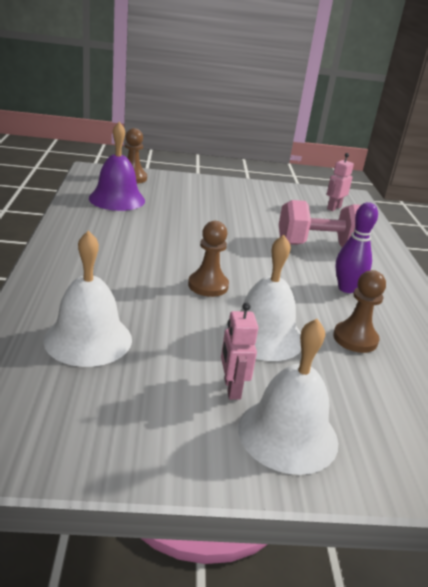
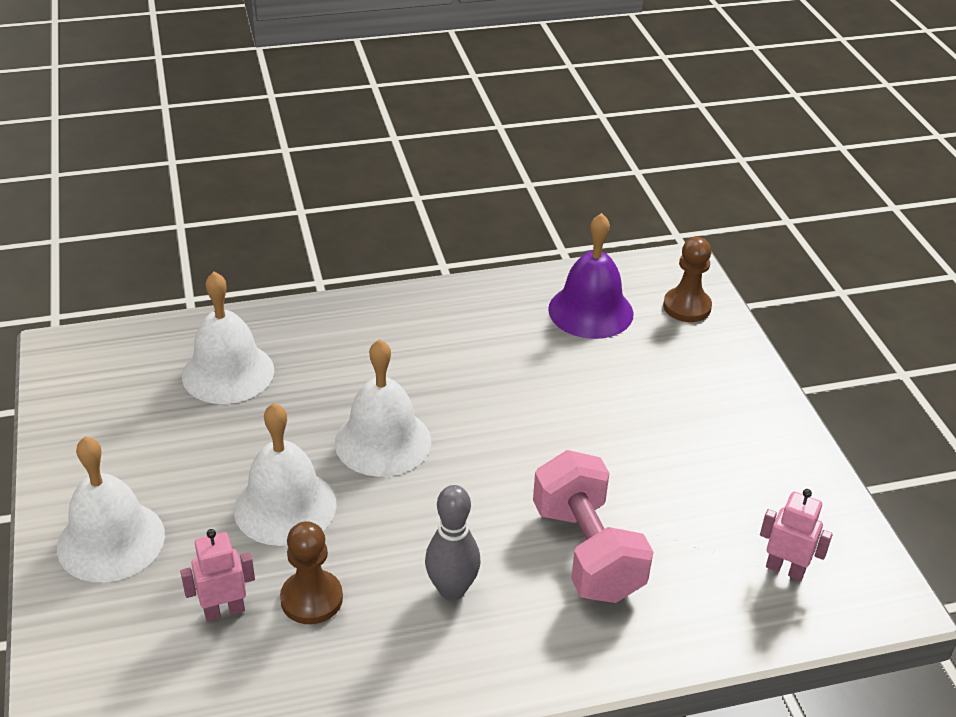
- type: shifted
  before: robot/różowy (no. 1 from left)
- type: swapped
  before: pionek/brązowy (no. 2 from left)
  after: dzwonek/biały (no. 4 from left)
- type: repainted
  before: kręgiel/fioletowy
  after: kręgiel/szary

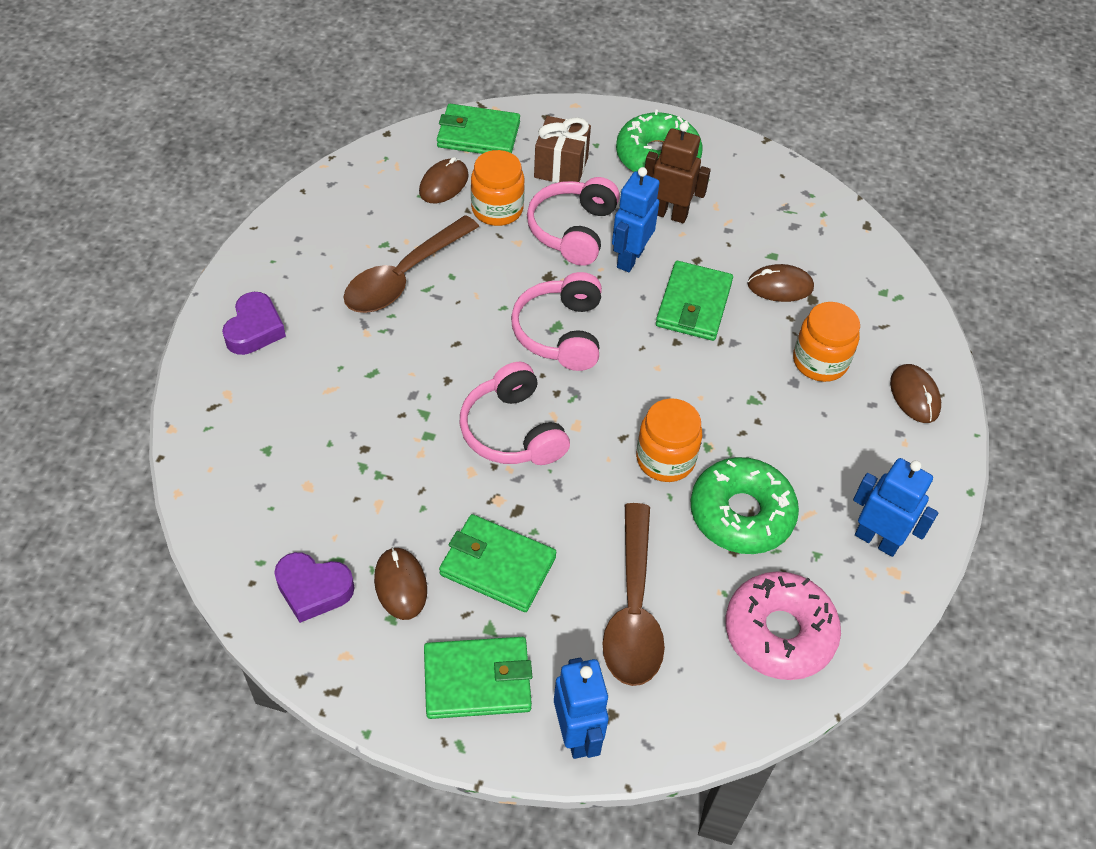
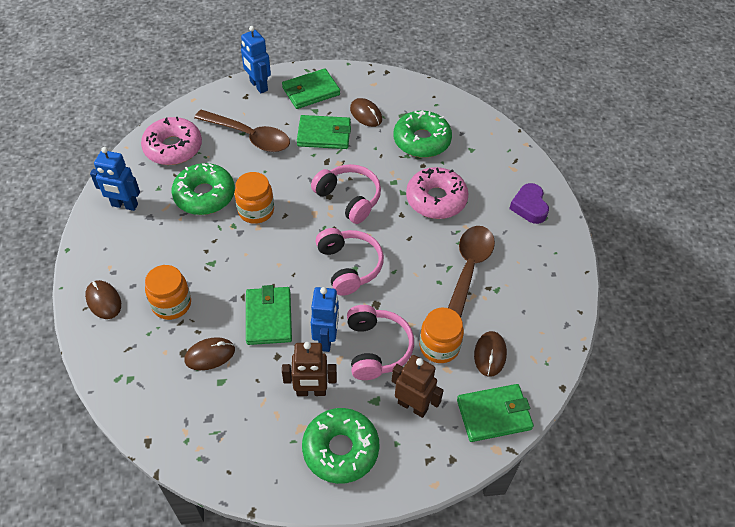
- type: gone
  before: serce/fioletowy (no. 2 from left)
- type: new
  after: donut/zielony (no. 3 from left)
- type: new
  after: donut/różowy (no. 2 from left)
- type: swapped
  before: prezent/brązowy
  after: robot/brązowy (no. 2 from left)
- type: rotated
  before: łyżka/brązowy (no. 2 from left in the first image)
  turn: 135

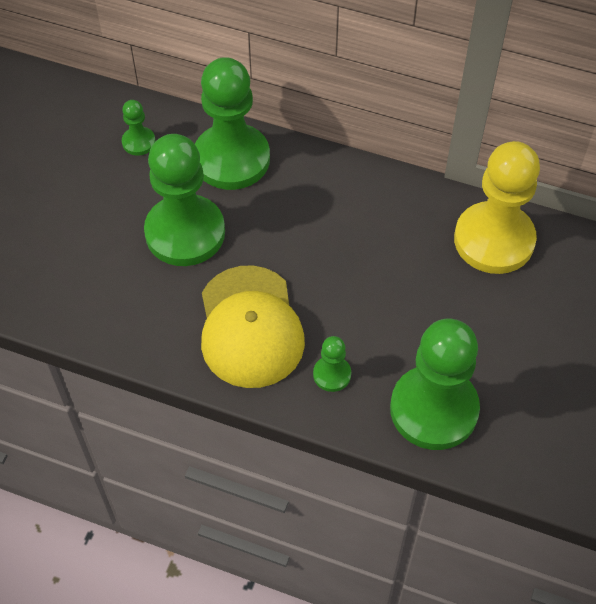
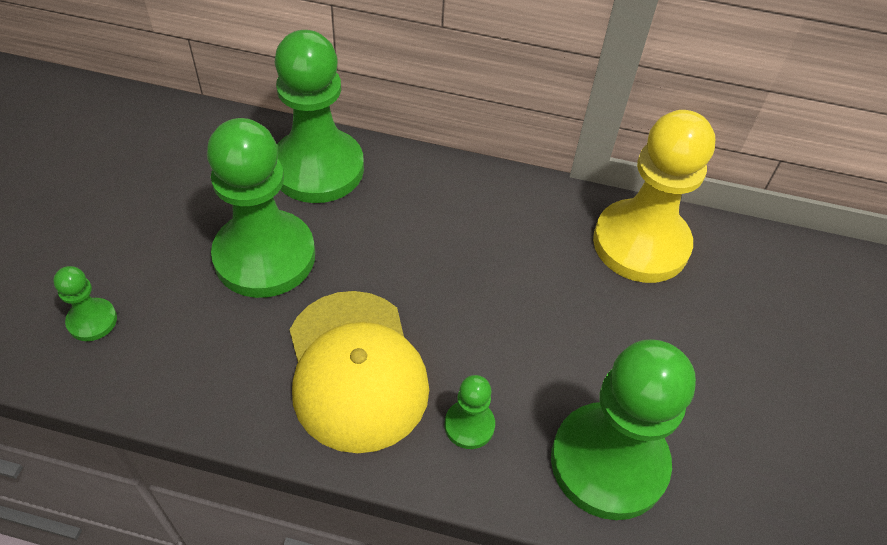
- type: shifted
  before: pionek/zielony (no. 1 from left)

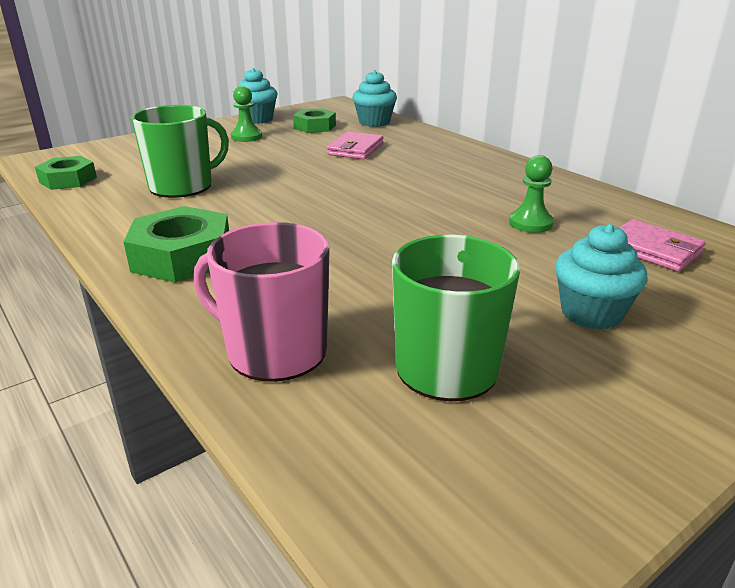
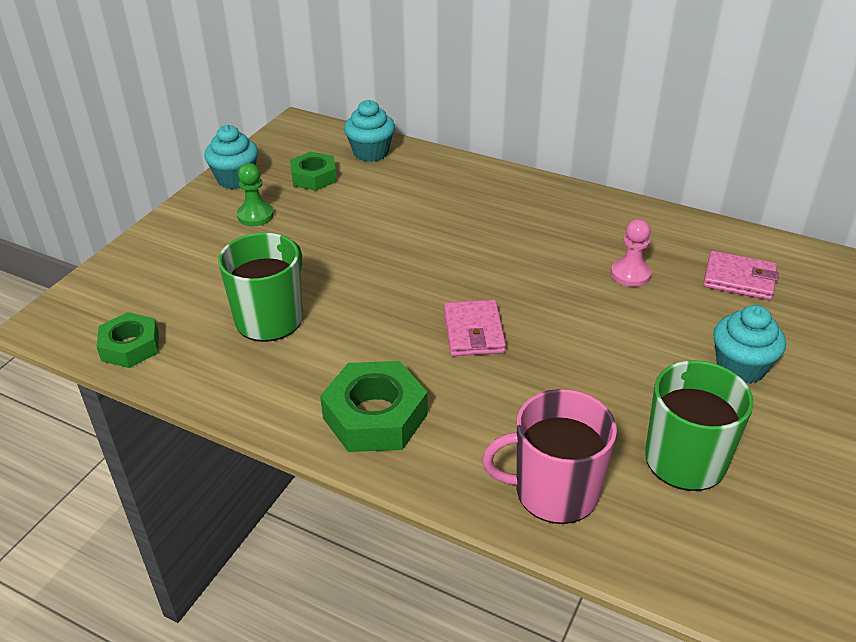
- type: shifted
  before: portfel/różowy (no. 1 from left)
- type: repainted
  before: pionek/zielony (no. 2 from left)
  after: pionek/różowy

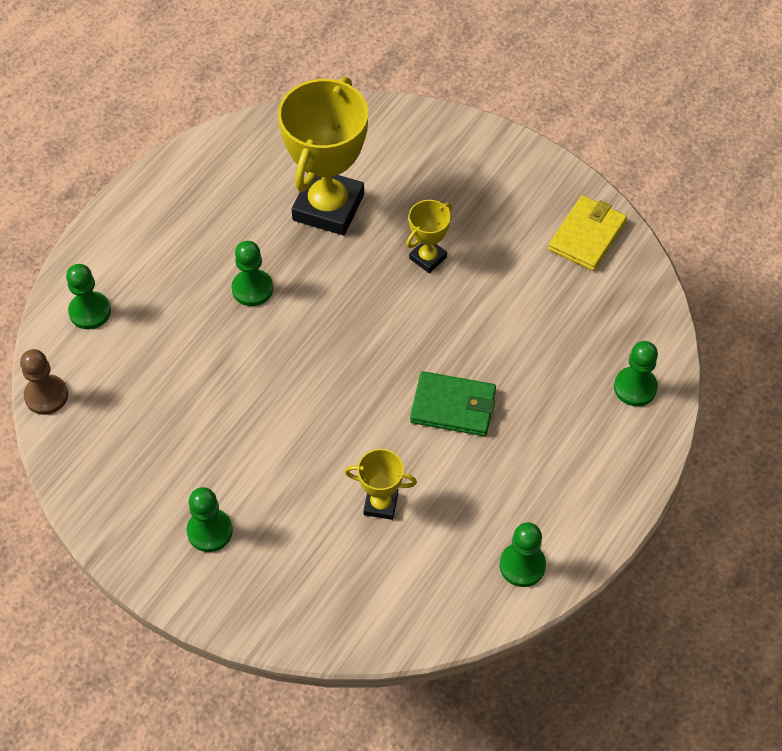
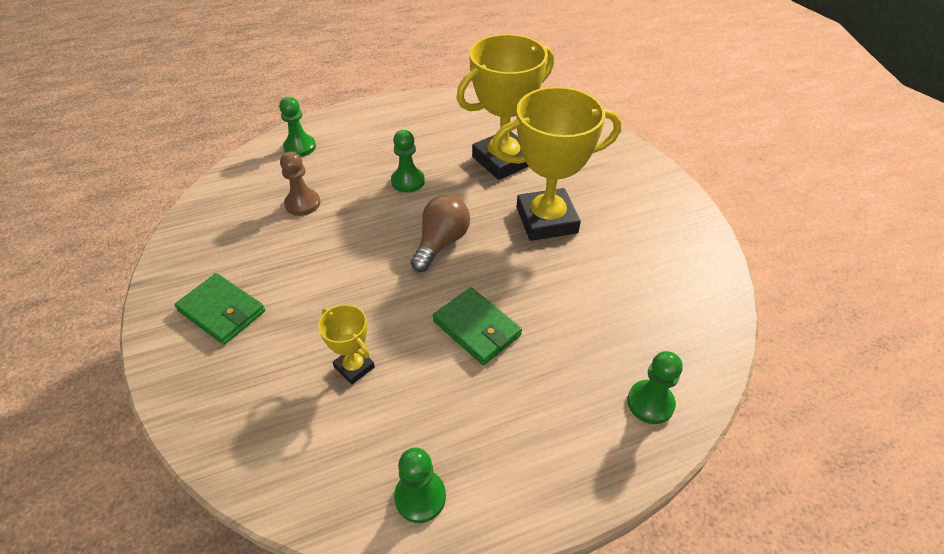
- type: gone
  before: portfel/żółty
- type: new
  after: żarówka/brązowy
- type: shifted
  before: pionek/brązowy
- type: swapped
  before: pionek/zielony (no. 2 from left)
  after: portfel/zielony (no. 1 from left)
- type: scaled
  before: puchar/żółty (no. 3 from left)
  scale: 2.11

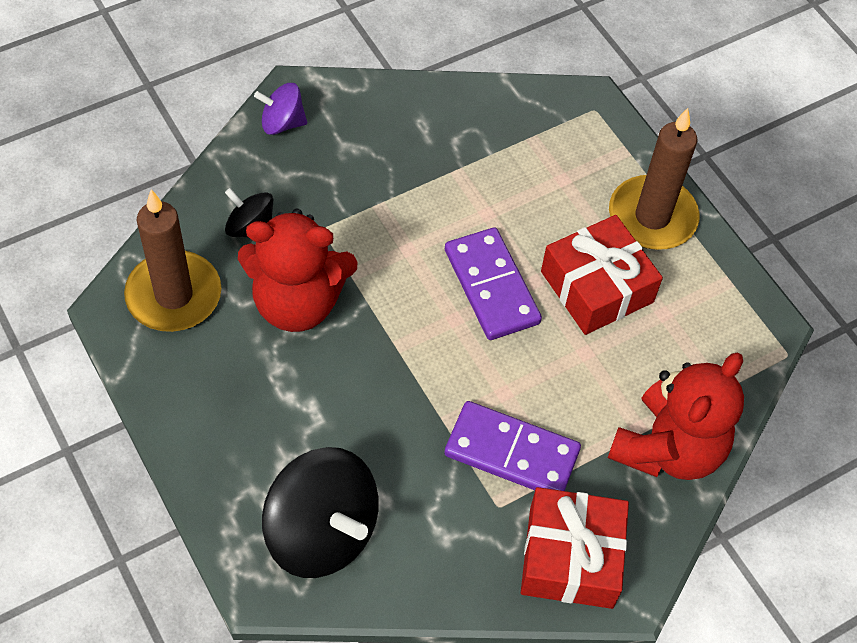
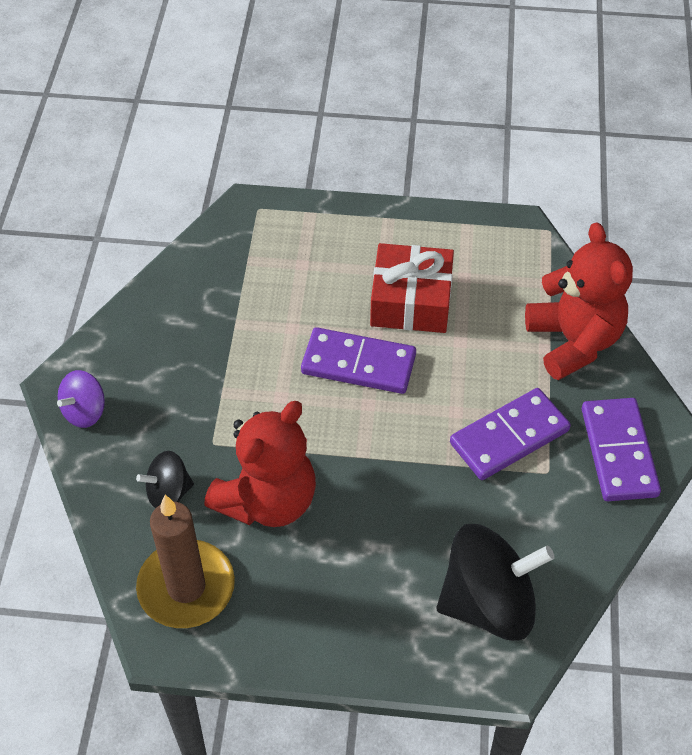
- type: gone
  before: świeca/brązowy (no. 2 from left)
- type: swapped
  before: prezent/czerwony (no. 1 from left)
  after: kostka domina/fioletowy (no. 3 from left)

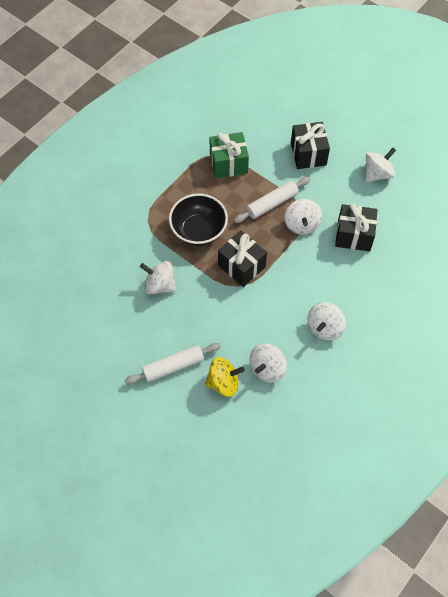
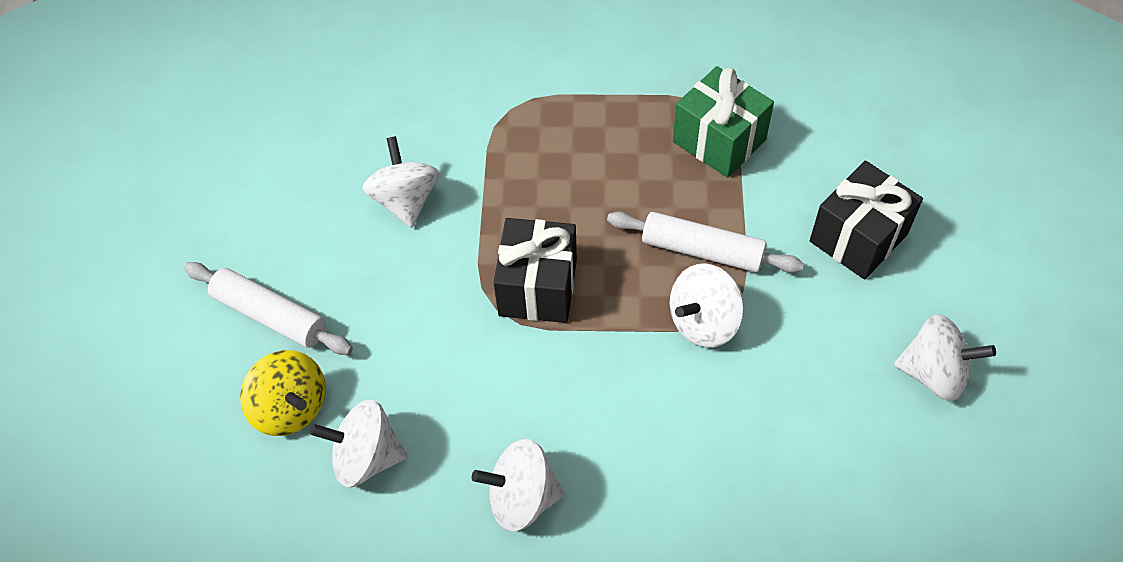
- type: gone
  before: miska/czarny
- type: gone
  before: prezent/czarny (no. 3 from left)

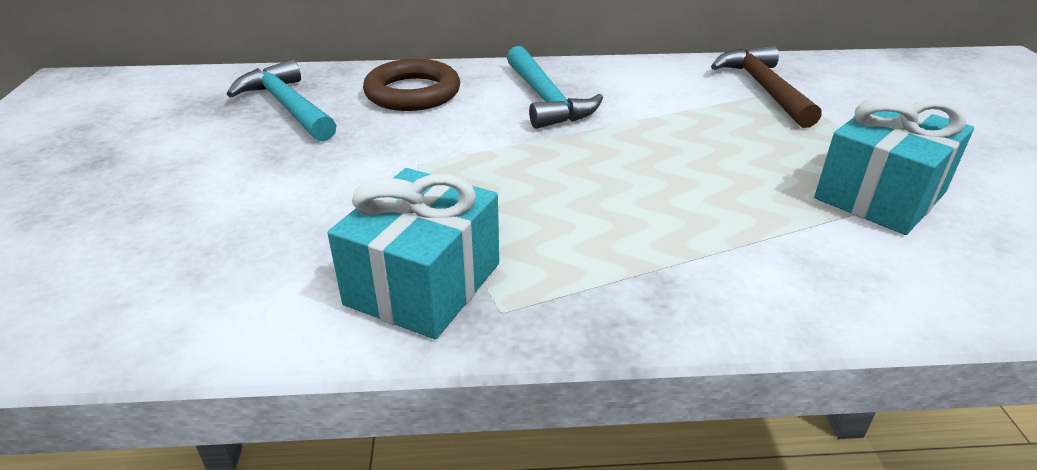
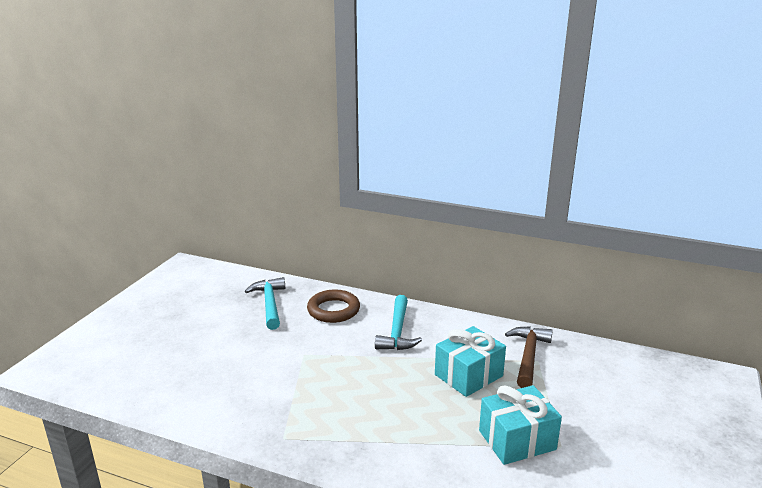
- type: shifted
  before: prezent/turkusowy (no. 1 from left)

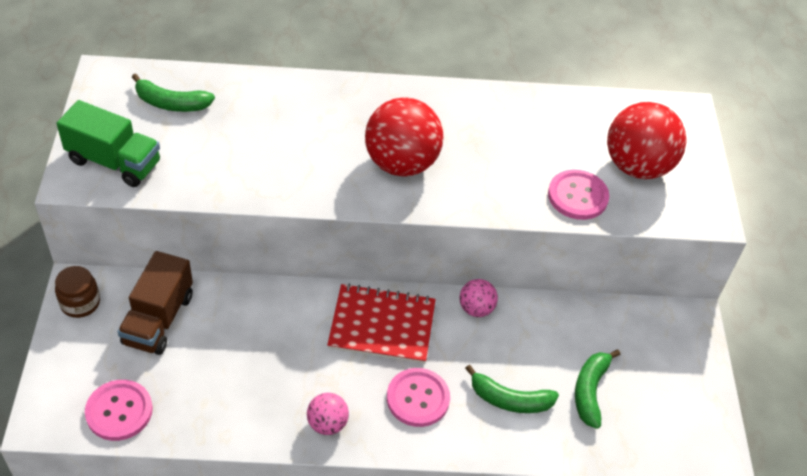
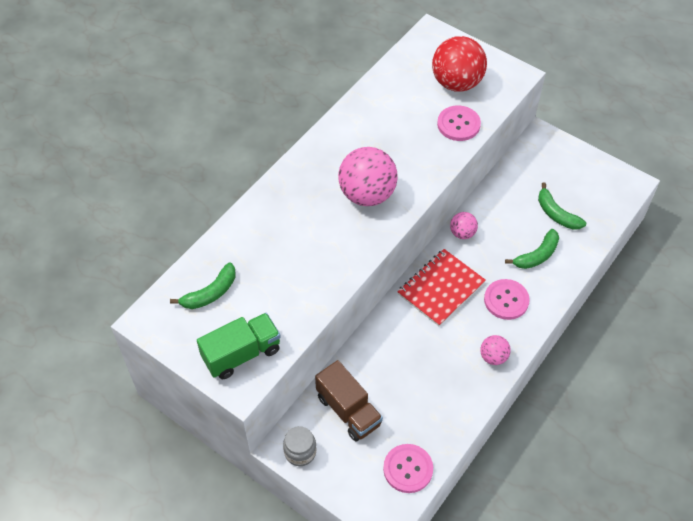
- type: repainted
  before: słoik/brązowy
  after: słoik/szary
- type: repainted
  before: piłka/czerwony (no. 1 from left)
  after: piłka/różowy (no. 1 from left)

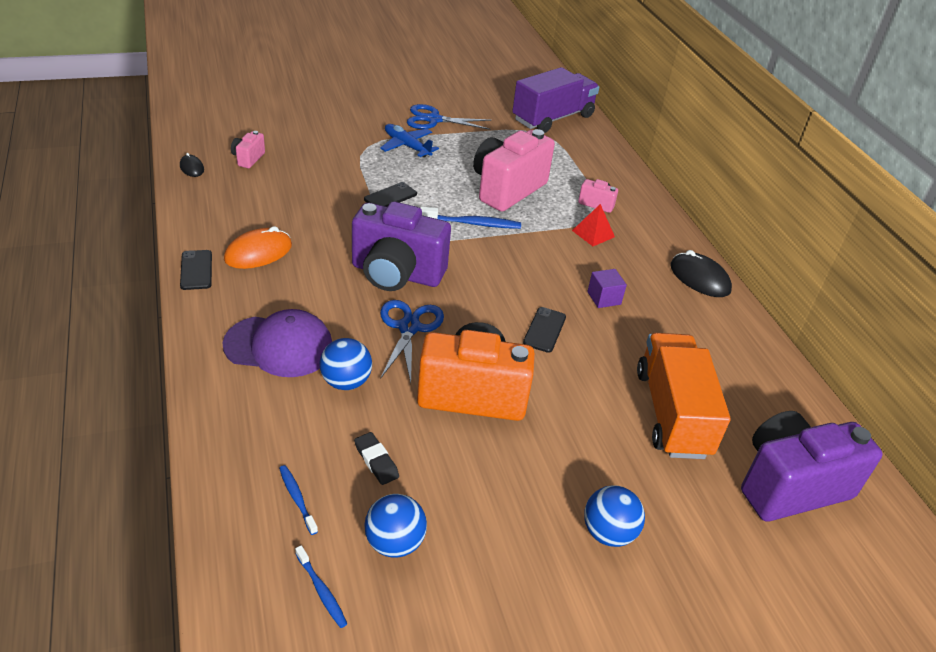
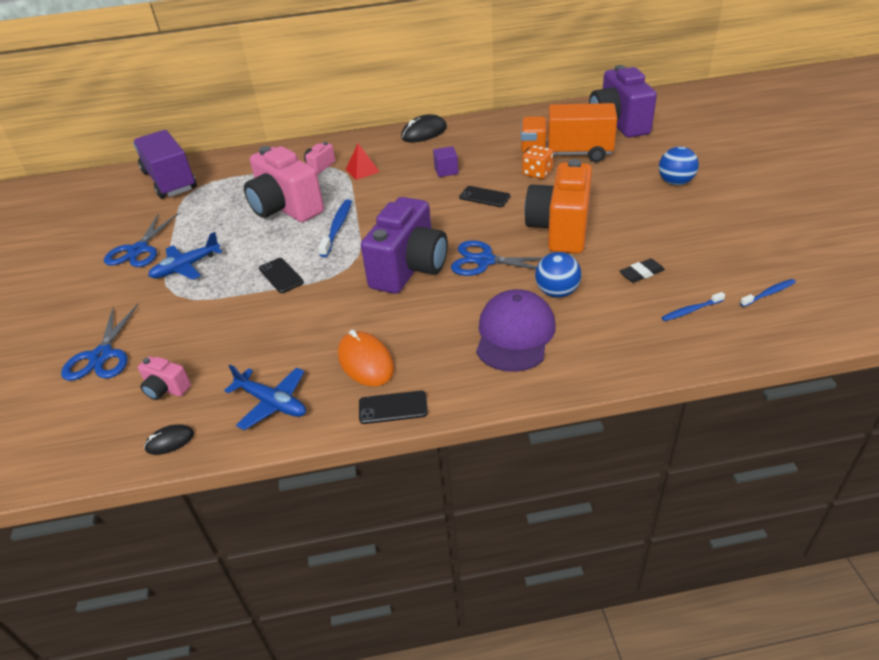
- type: gone
  before: piłka/niebieski (no. 2 from left)
- type: new
  after: nożyczki/niebieski (no. 1 from left)
- type: new
  after: samolot/niebieski (no. 2 from left)
- type: new
  after: kostka do gry/pomarańczowy

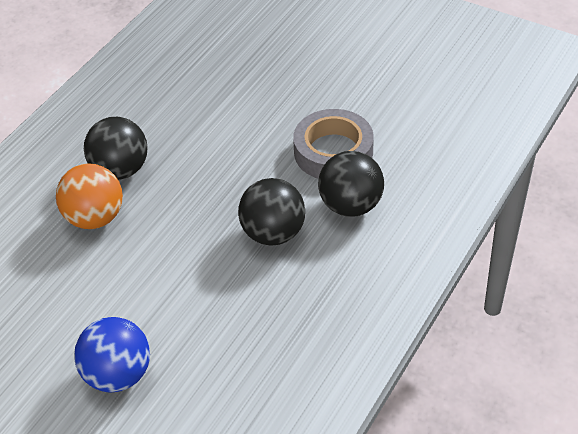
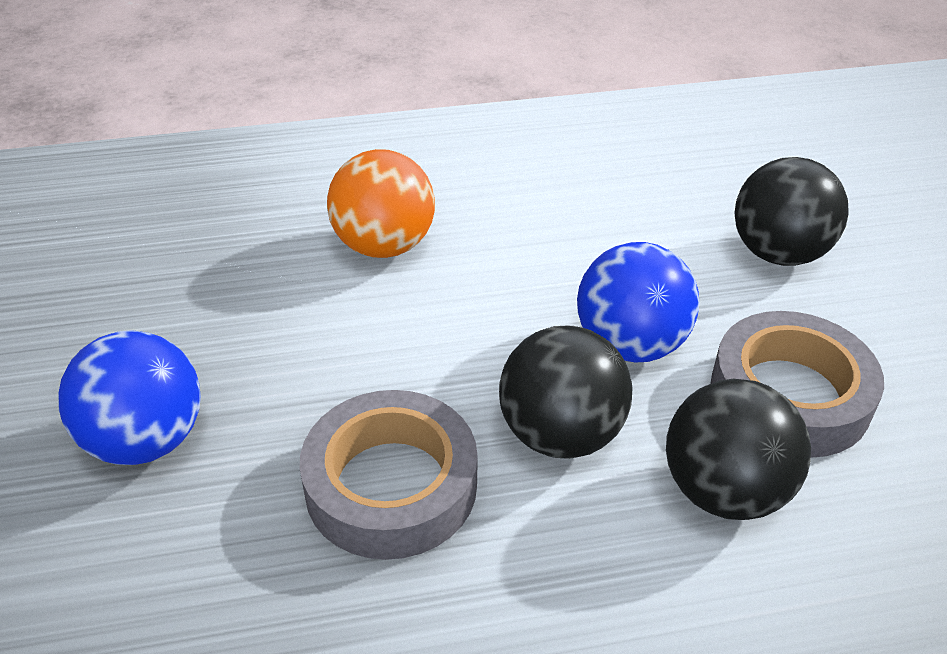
- type: new
  after: taśma klejąca/szary (no. 1 from left)
- type: new
  after: piłka/niebieski (no. 2 from left)
- type: shifted
  before: piłka/czarny (no. 1 from left in the first image)
  after: piłka/czarny (no. 3 from left)

